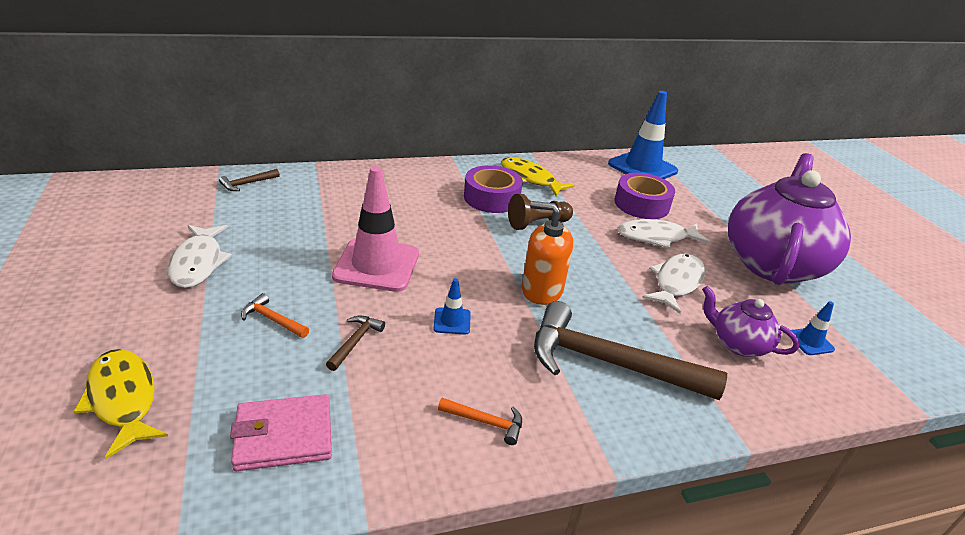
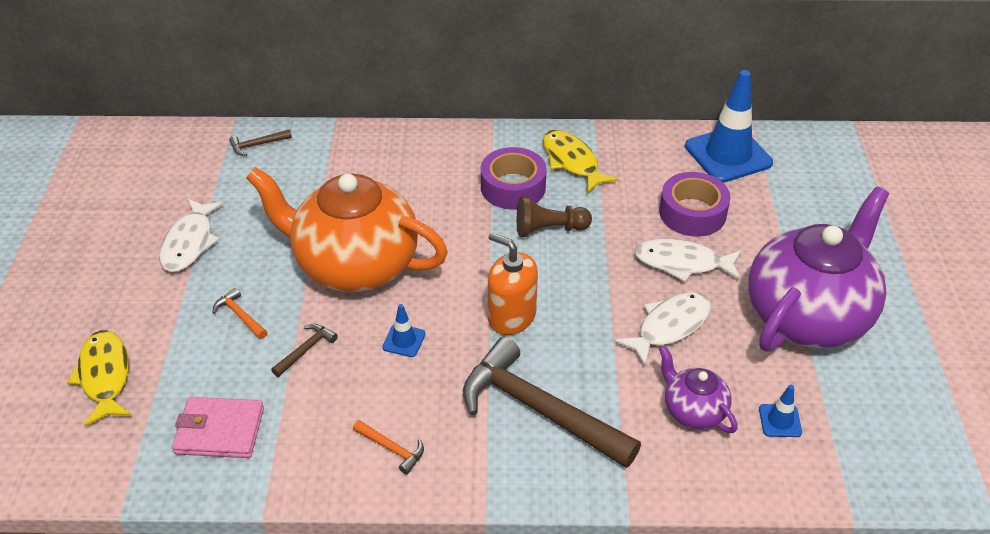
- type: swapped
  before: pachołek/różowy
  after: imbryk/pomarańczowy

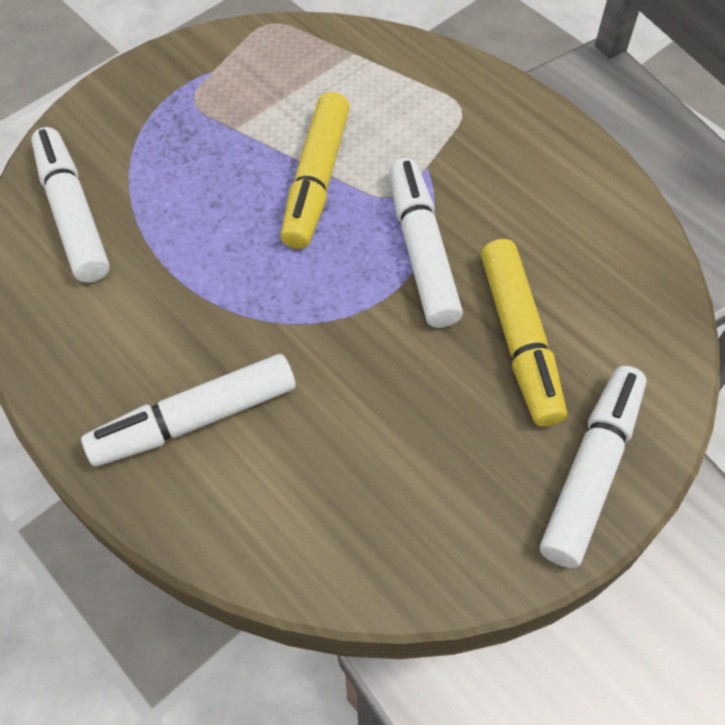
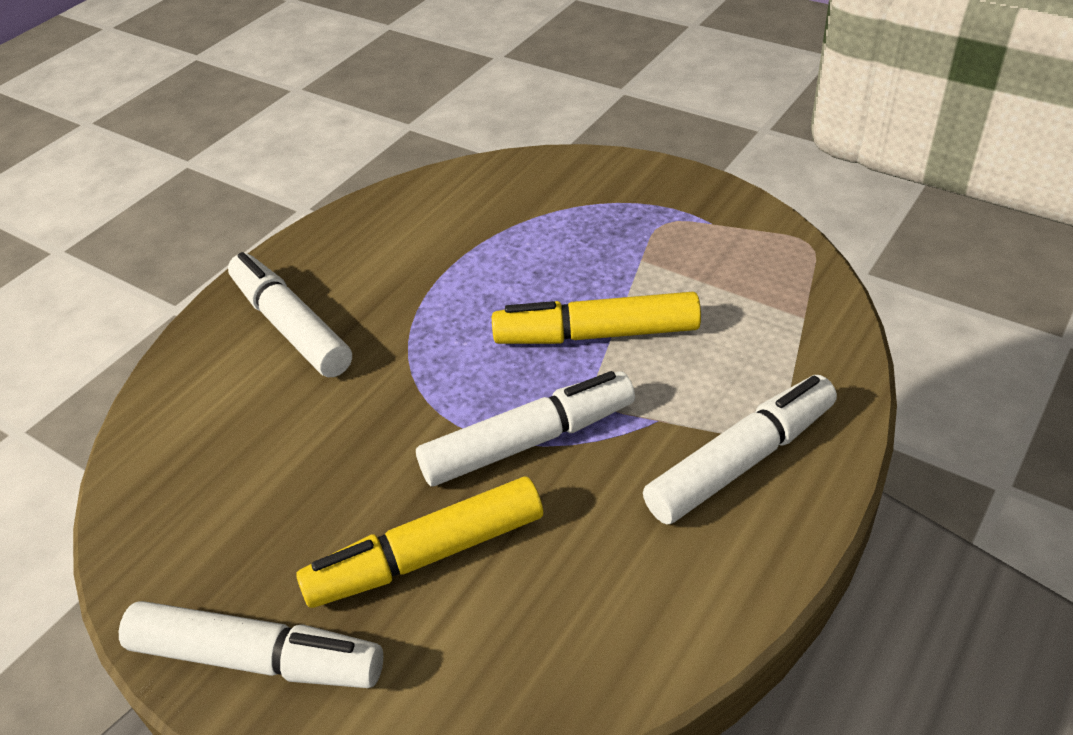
- type: shifted
  before: flamaster/biały (no. 1 from left in the first image)
  after: flamaster/biały (no. 4 from left)

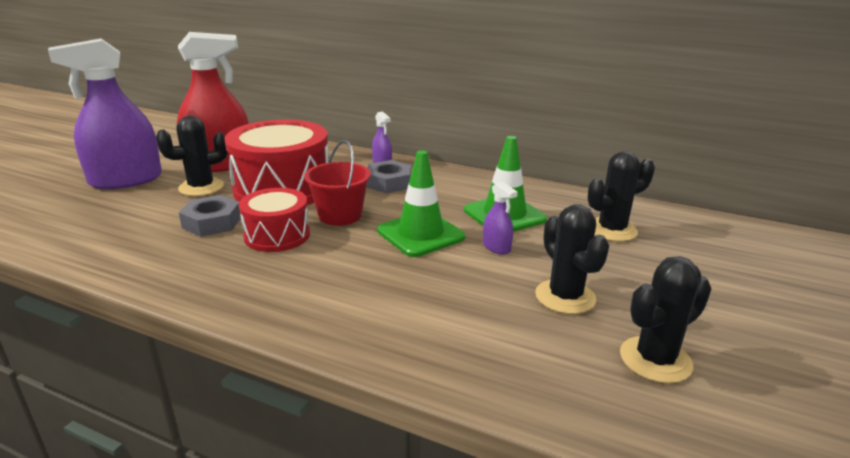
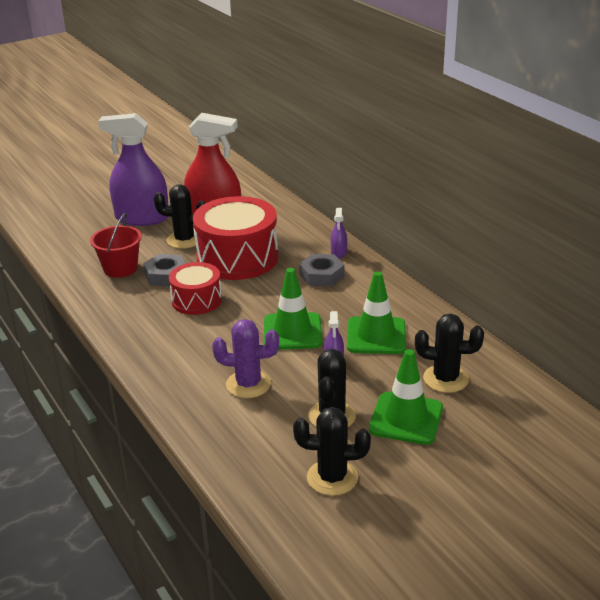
- type: new
  after: kaktus/fioletowy
- type: new
  after: pachołek/zielony (no. 3 from left)
- type: shifted
  before: wiadro/czerwony

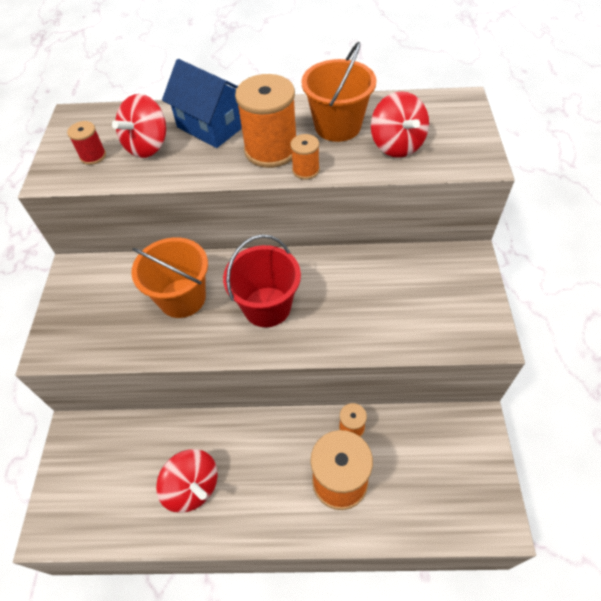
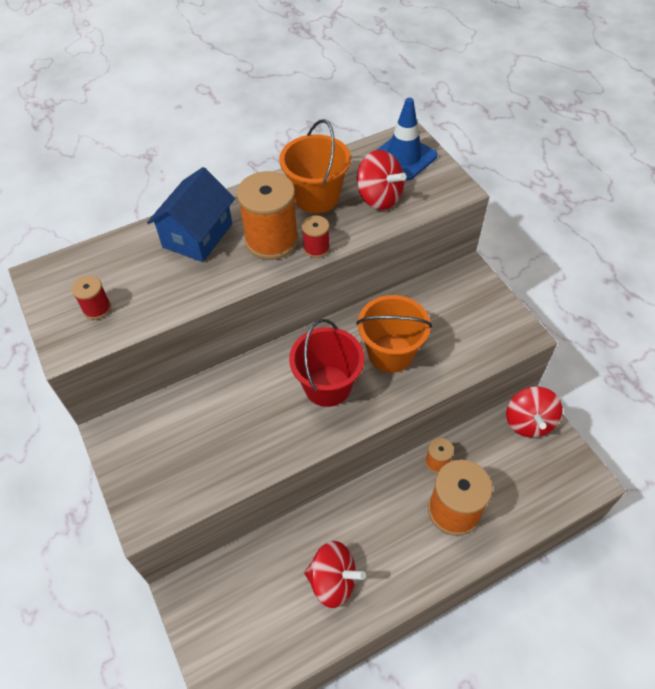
- type: new
  after: pachołek/niebieski
- type: shifted
  before: bączek/czerwony (no. 1 from left in the first image)
  after: bączek/czerwony (no. 3 from left)
- type: shifted
  before: wiadro/pomarańczowy (no. 1 from left in the first image)
  after: wiadro/pomarańczowy (no. 2 from left)
- type: repainted
  before: szpulka/pomarańczowy (no. 2 from left)
  after: szpulka/czerwony (no. 2 from left)
- type: rotated
  before: domek/niebieski
  turn: -75

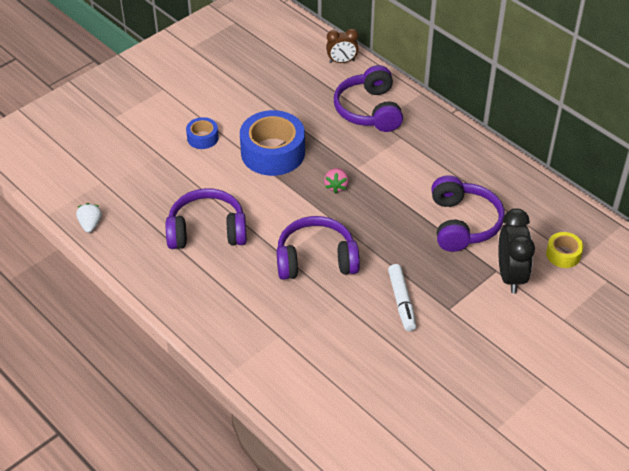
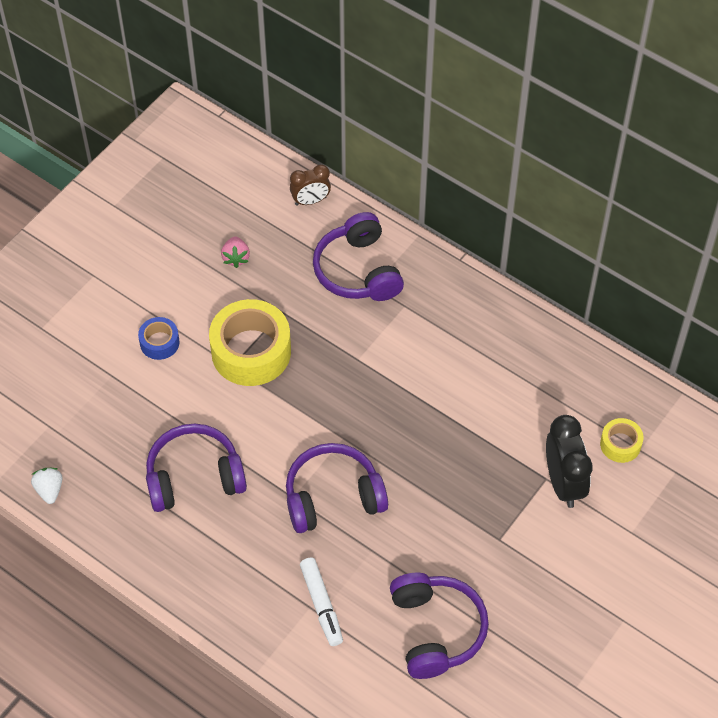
- type: shifted
  before: truskawka/różowy
- type: shifted
  before: flamaster/biały
- type: shifted
  before: słuchawki/fioletowy (no. 4 from left)
- type: repainted
  before: taśma klejąca/niebieski (no. 2 from left)
  after: taśma klejąca/żółty (no. 1 from left)

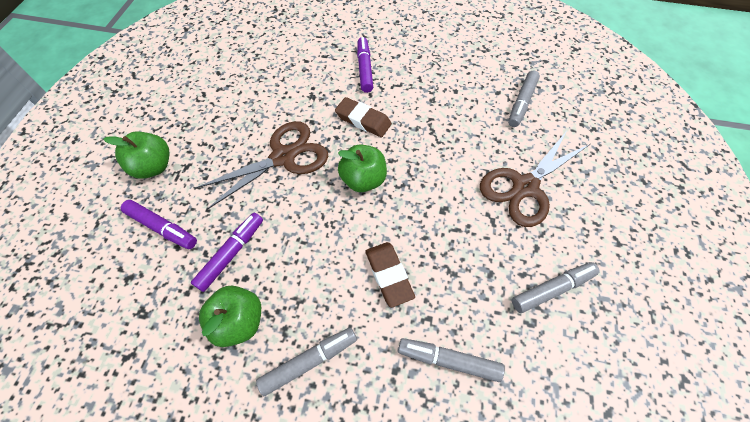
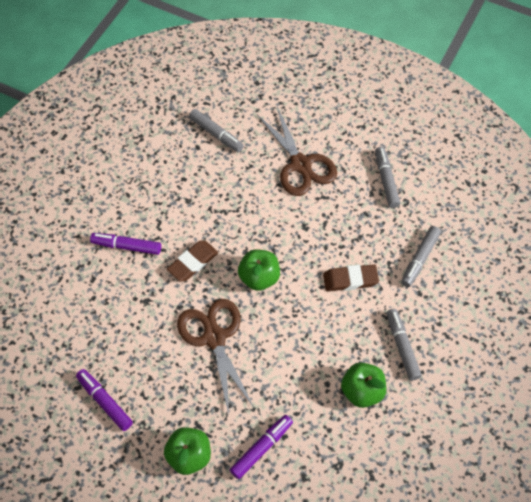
- type: shifted
  before: flamaster/fioletowy (no. 2 from left in the first image)
  after: flamaster/fioletowy (no. 1 from left)

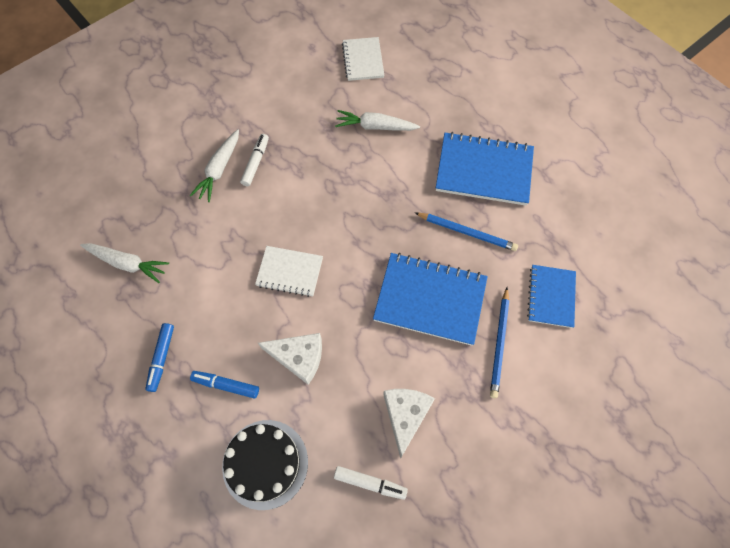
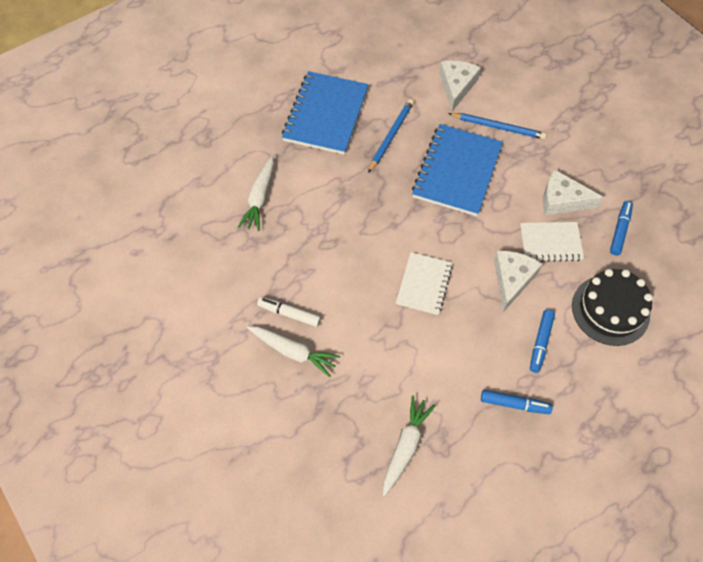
- type: shifted
  before: zeszyt/biały (no. 2 from left)
- type: swapped
  before: zeszyt/niebieski (no. 3 from left)
  after: ser/biały (no. 1 from left)
- type: repainted
  before: flamaster/biały (no. 2 from left)
  after: flamaster/niebieski (no. 3 from left)

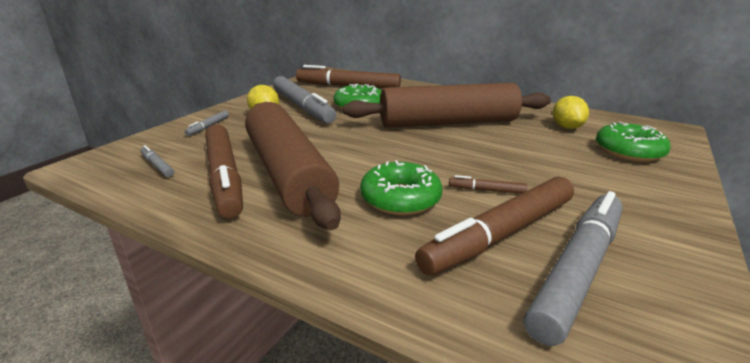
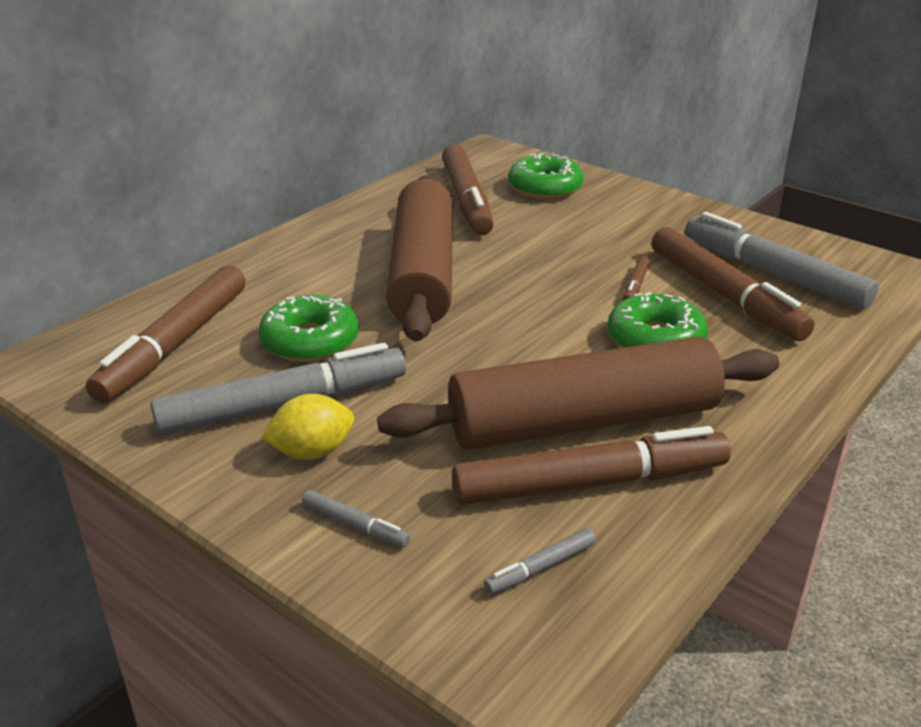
- type: swapped
  before: cytryna/żółty (no. 2 from left)
  after: flamaster/brązowy (no. 2 from left)

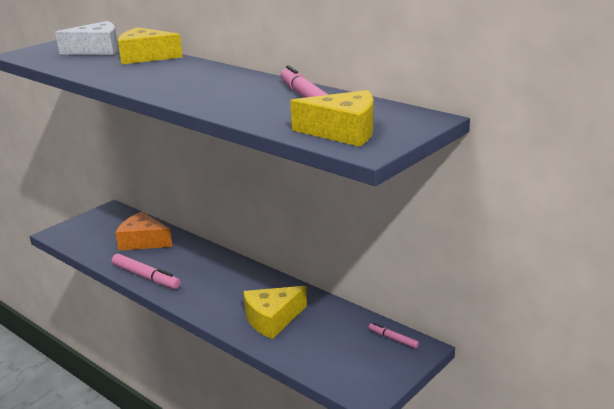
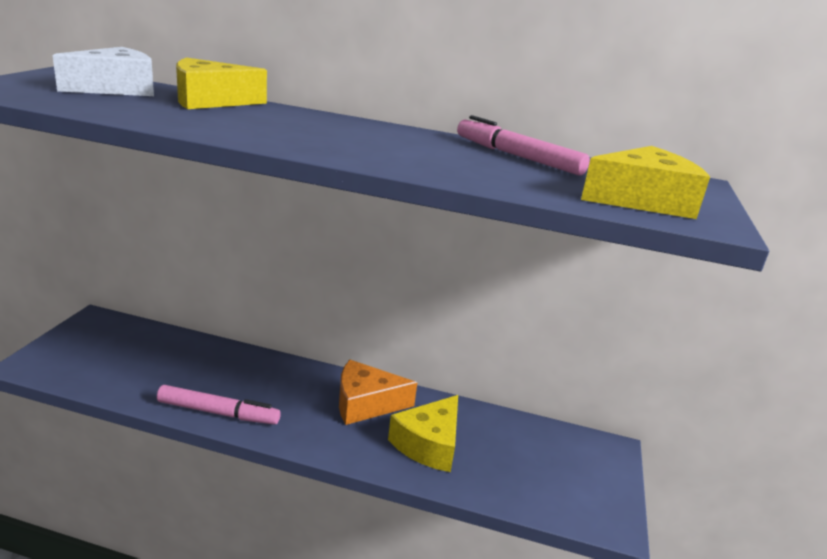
- type: gone
  before: flamaster/różowy (no. 3 from left)
- type: shifted
  before: ser/pomarańczowy

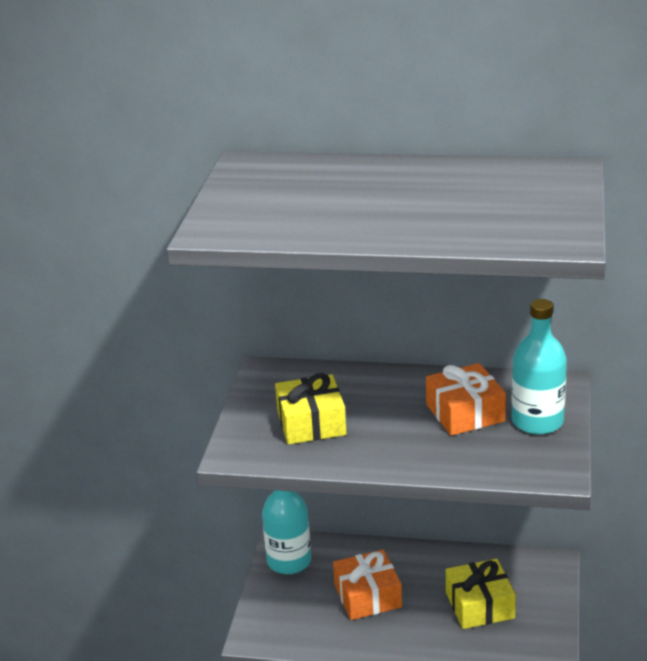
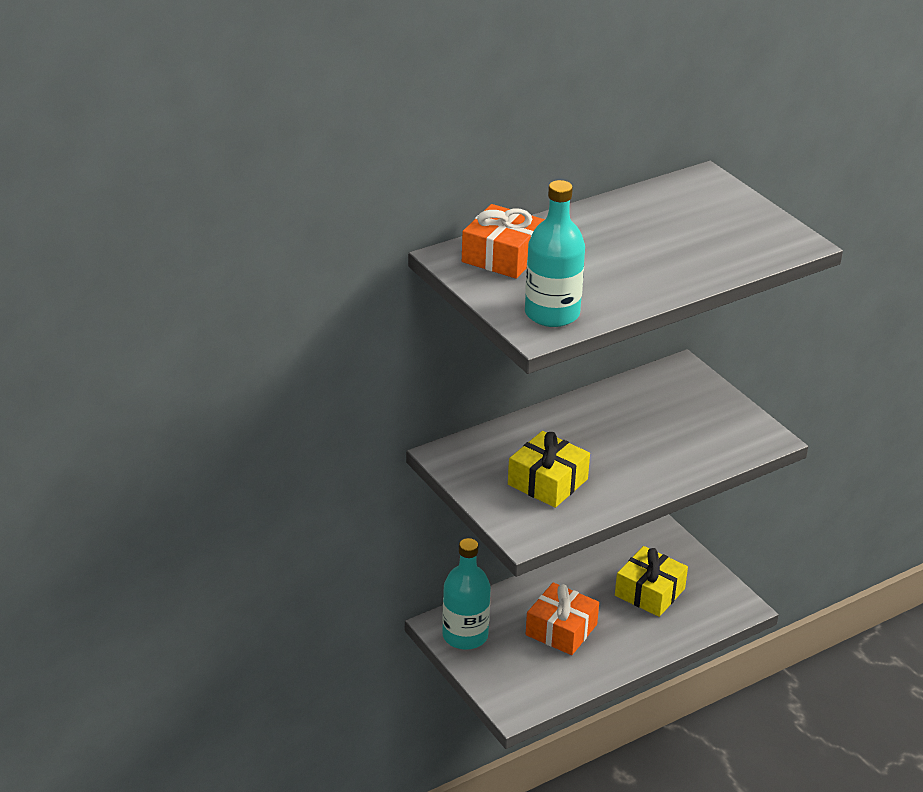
- type: shifted
  before: prezent/pomarańczowy (no. 2 from left in the first image)
  after: prezent/pomarańczowy (no. 1 from left)
- type: shifted
  before: butelka/turkusowy (no. 2 from left)

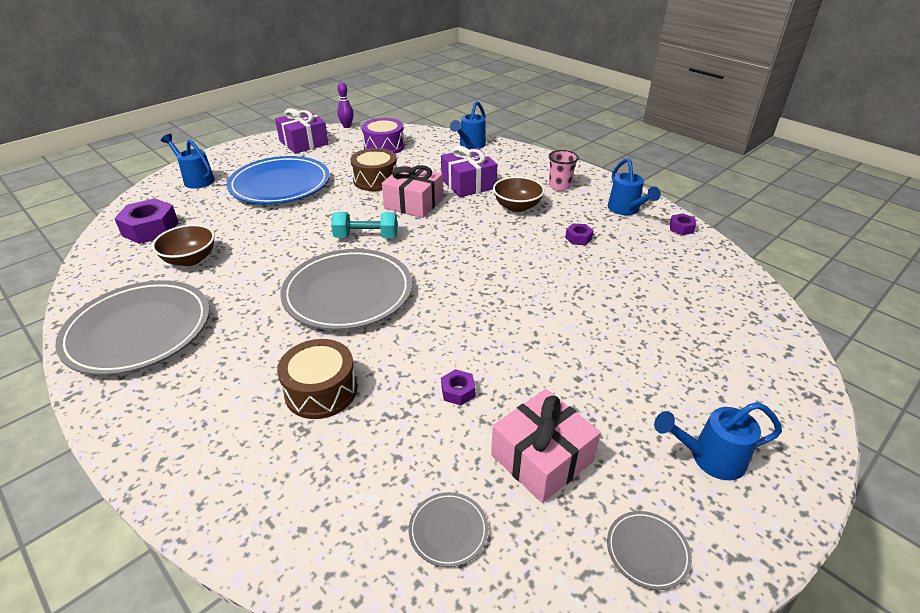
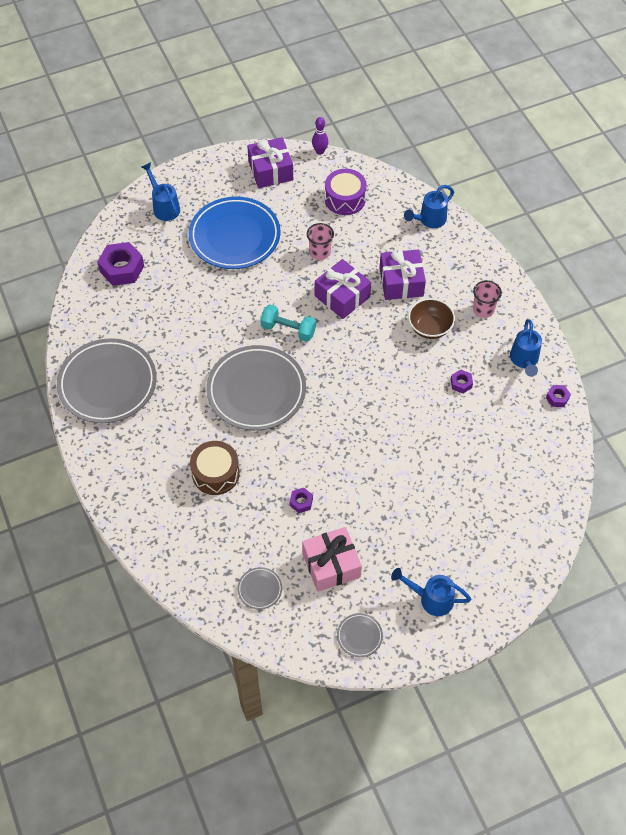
- type: gone
  before: miska/brązowy (no. 1 from left)
- type: swapped
  before: bęben/brązowy (no. 2 from left)
  after: szklanka/różowy (no. 1 from left)
- type: repainted
  before: prezent/różowy (no. 1 from left)
  after: prezent/fioletowy (no. 2 from left)

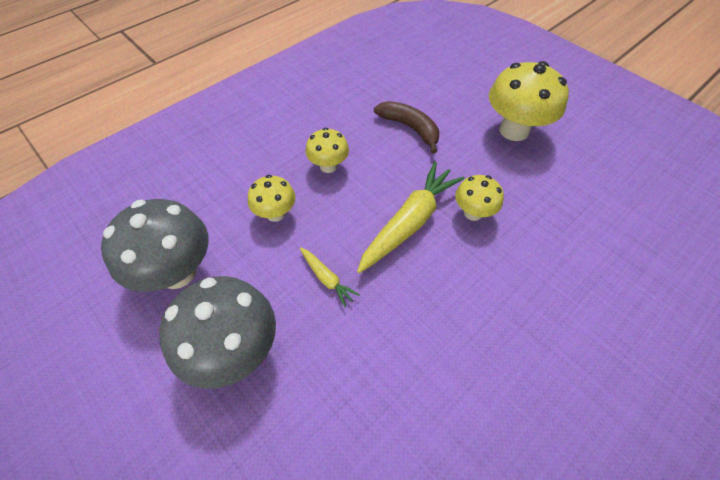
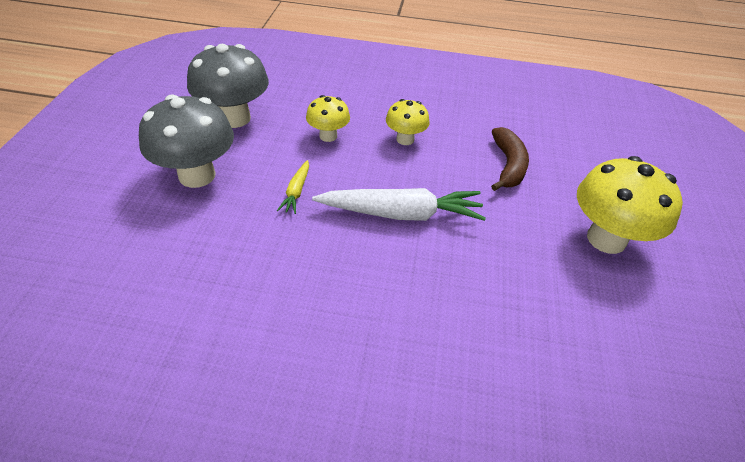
- type: gone
  before: grzyb/żółty (no. 3 from left)
- type: repainted
  before: marchewka/żółty (no. 2 from left)
  after: marchewka/biały

